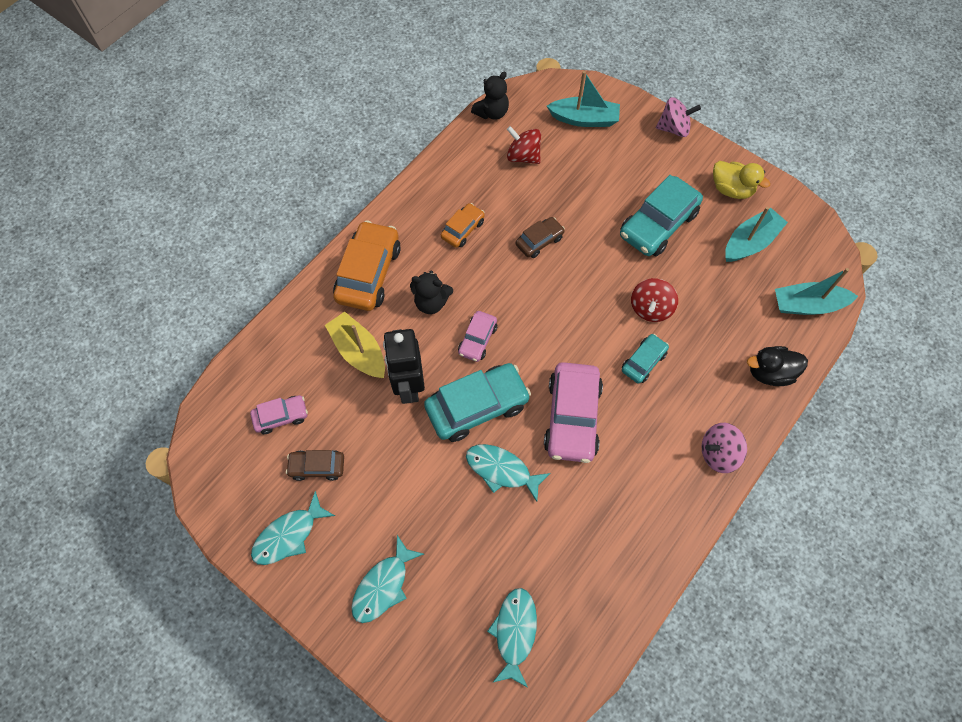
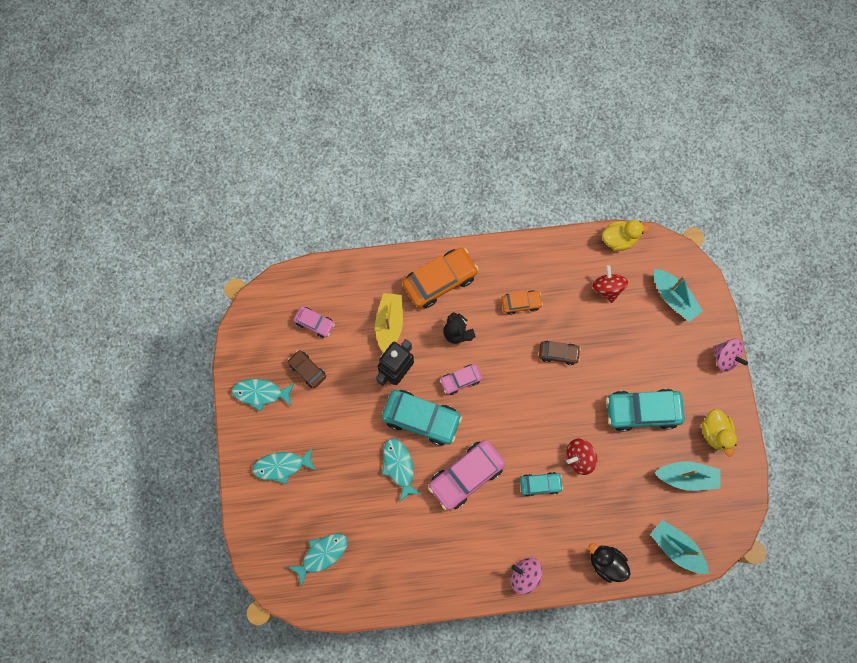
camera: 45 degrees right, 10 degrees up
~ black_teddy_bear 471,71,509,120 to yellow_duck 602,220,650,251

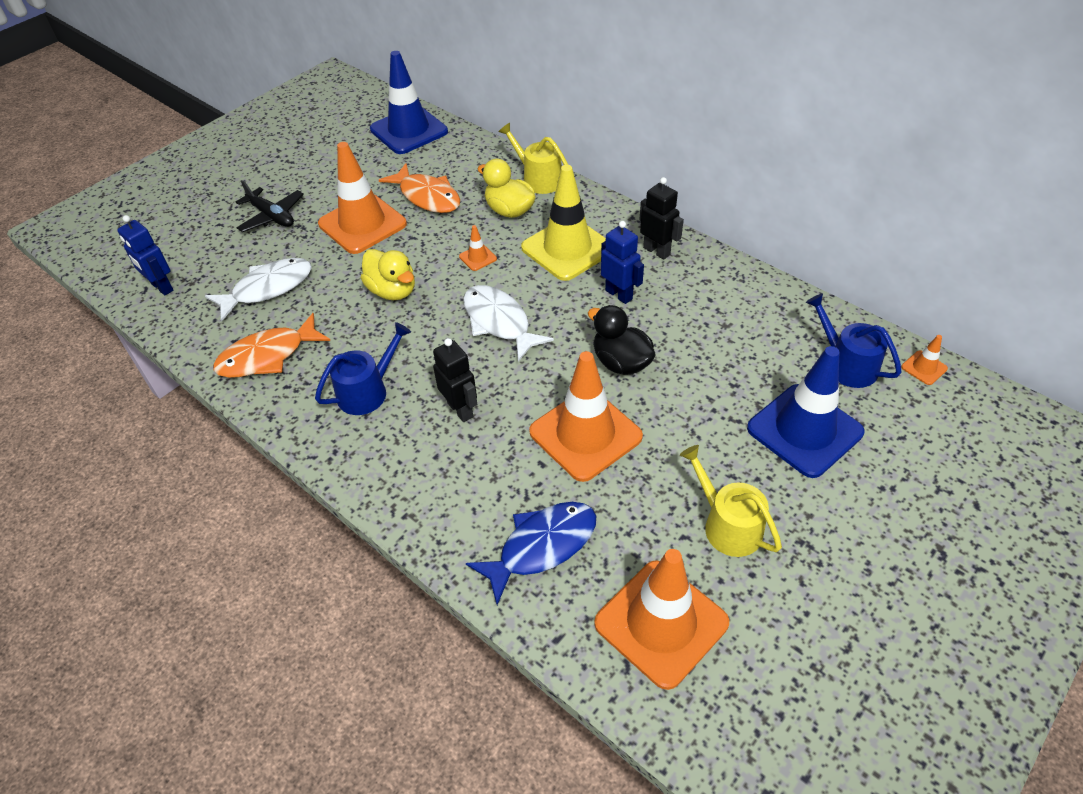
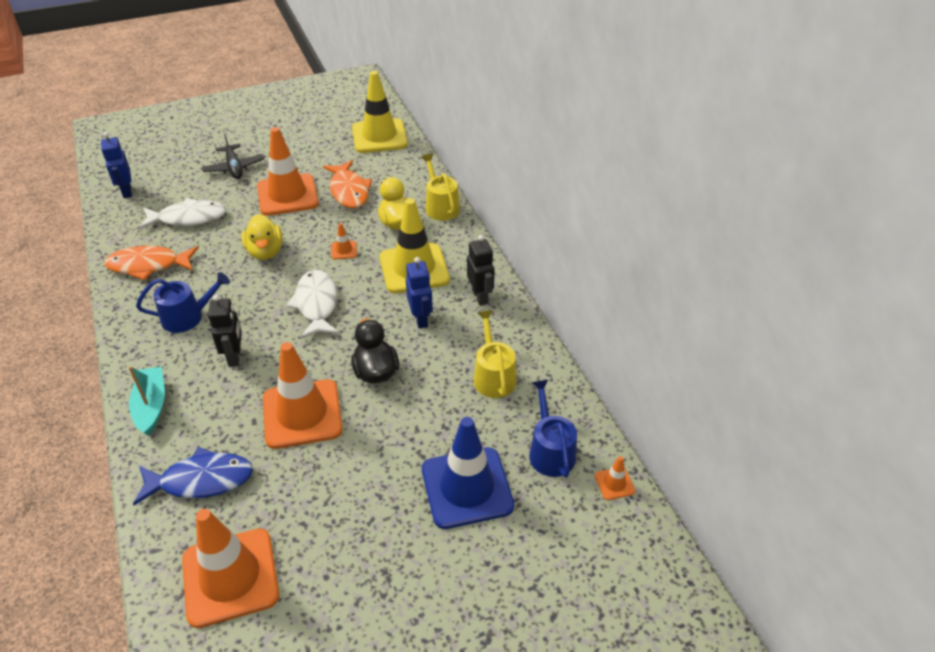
camera: 25 degrees right, 5 degrees down
~ blue_traffic_cone 370,51,448,154 to yellow_traffic_cone 352,71,408,153
~ yellow_watering_can 680,445,782,557 to 474,310,517,398
+ turquoise_boat 128,366,165,436

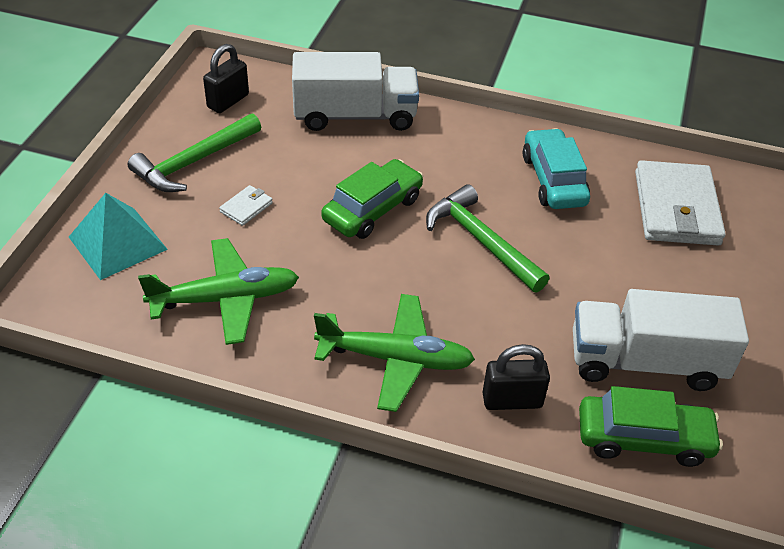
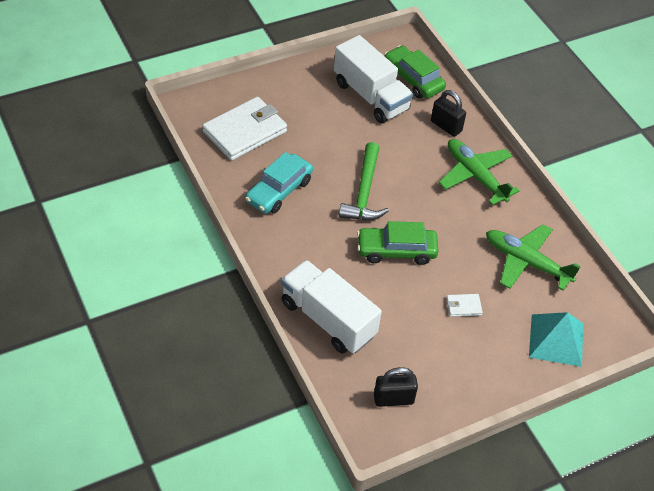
camera: 135 degrees left, 5 degrees up
- green_hammer 128,113,261,192

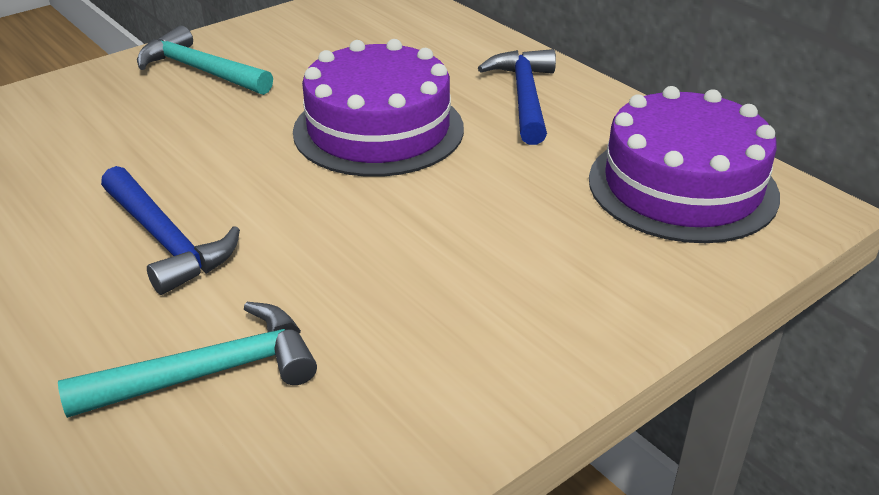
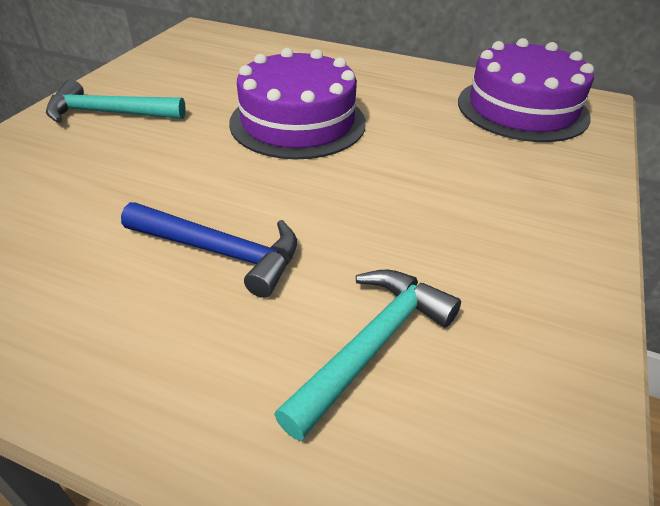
camera: 30 degrees left, 5 degrees up
- blue_hammer 478,49,556,145

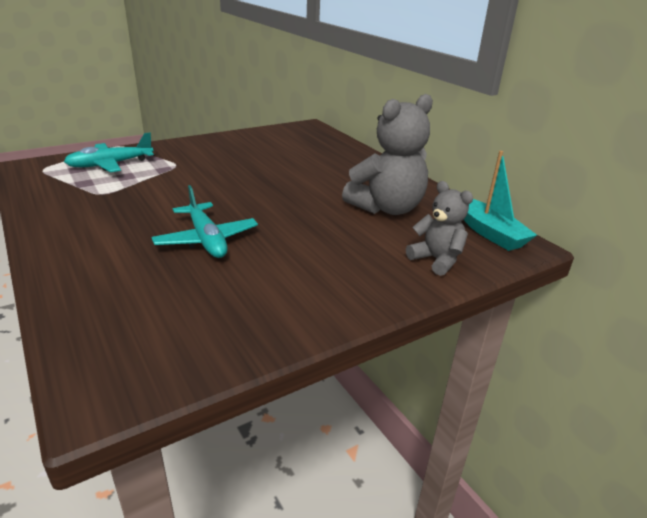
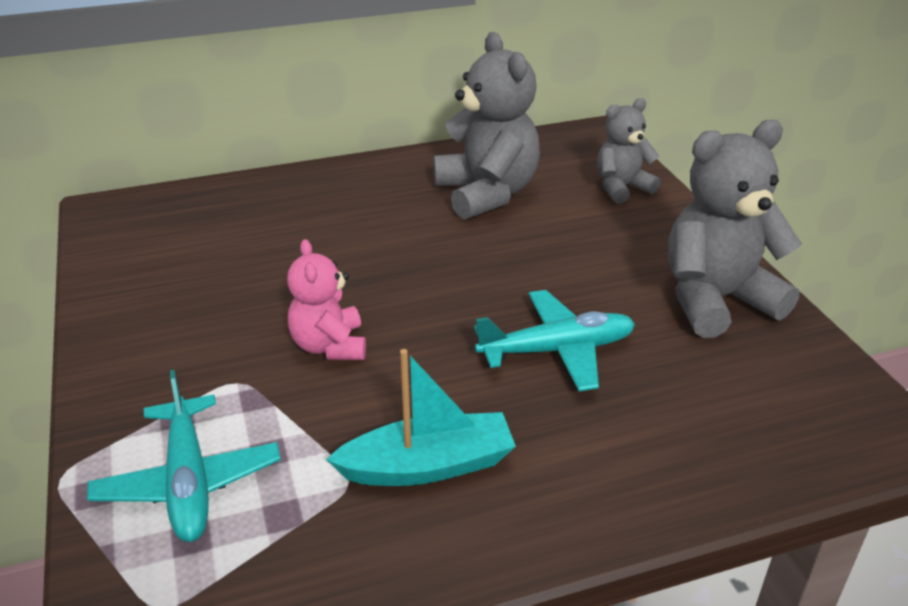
camera: 75 degrees left, 5 degrees up
~ turquoise_boat 463,151,537,251 to 326,349,516,486
+ pink_teddy_bear 287,239,366,360
+ grey_teddy_bear 668,120,802,338

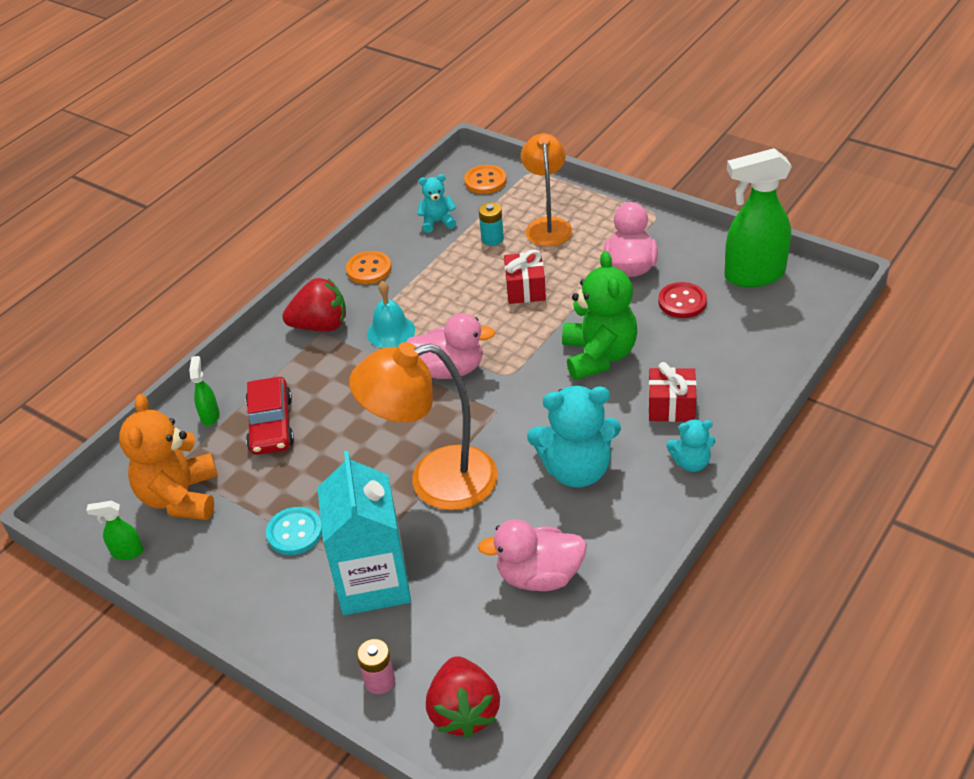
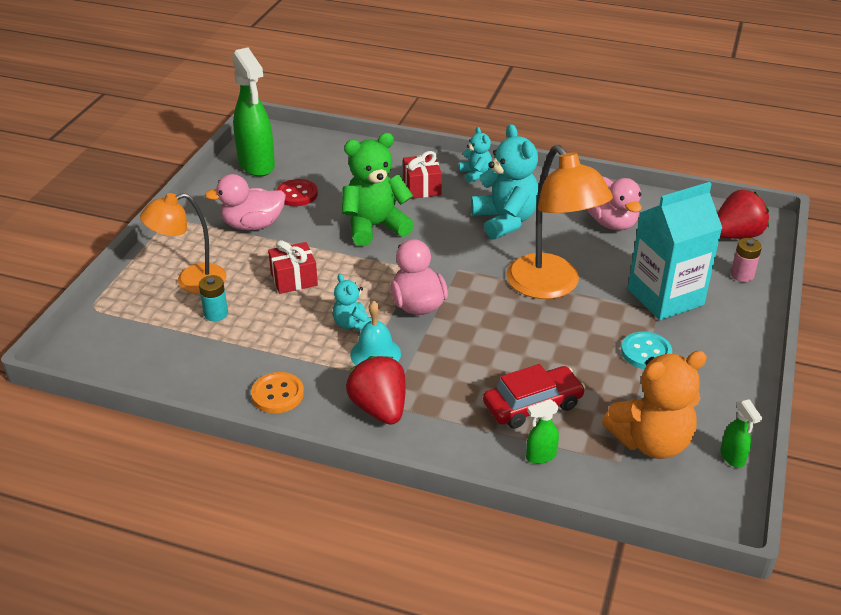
camera: 110 degrees left, 5 degrees down
~ turquoise_teddy_bear 418,174,456,233 to 333,274,372,331
- orange_button 464,165,507,194

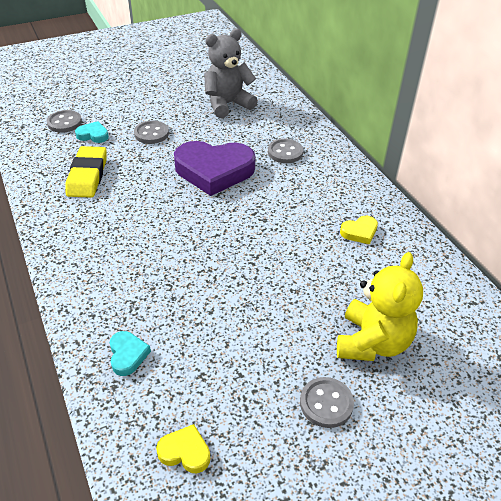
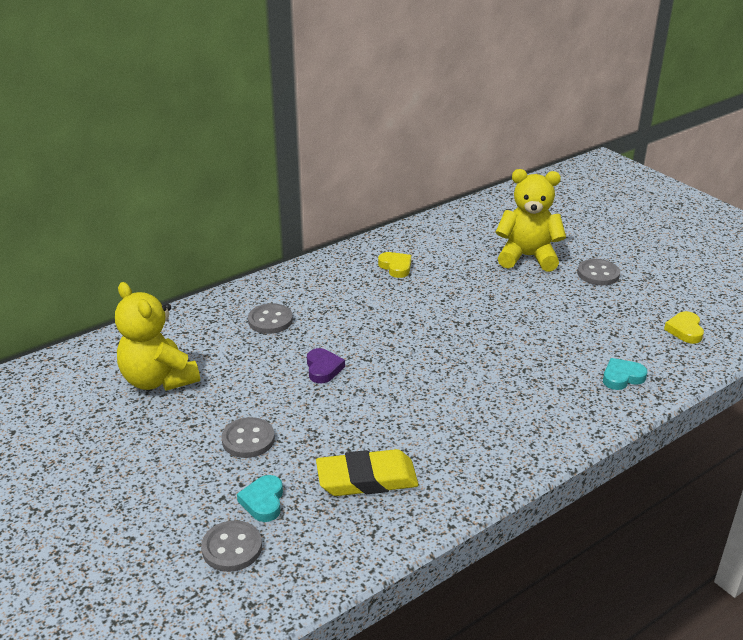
camera: 100 degrees left, 10 degrees down
~ purple_heart 174,141,255,196 = 307,348,345,383 x0.44
~ grey_teddy_bear 204,29,258,118 to yellow_teddy_bear 115,282,200,391

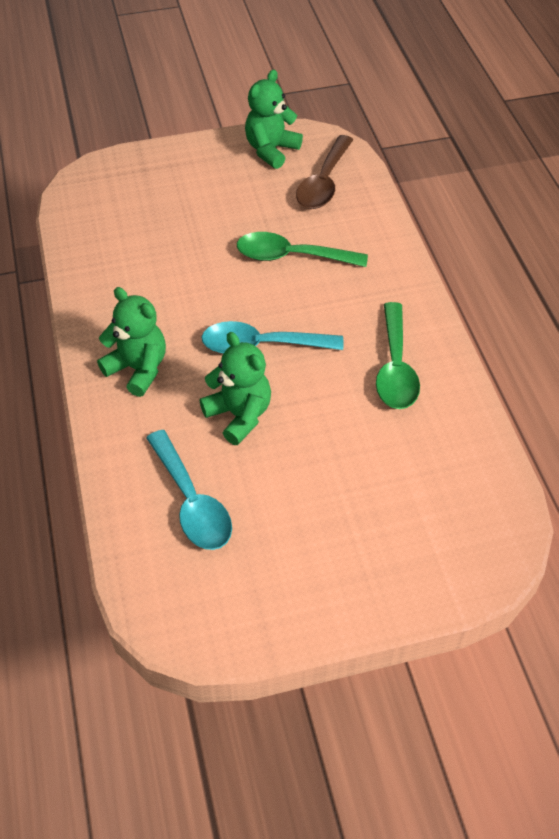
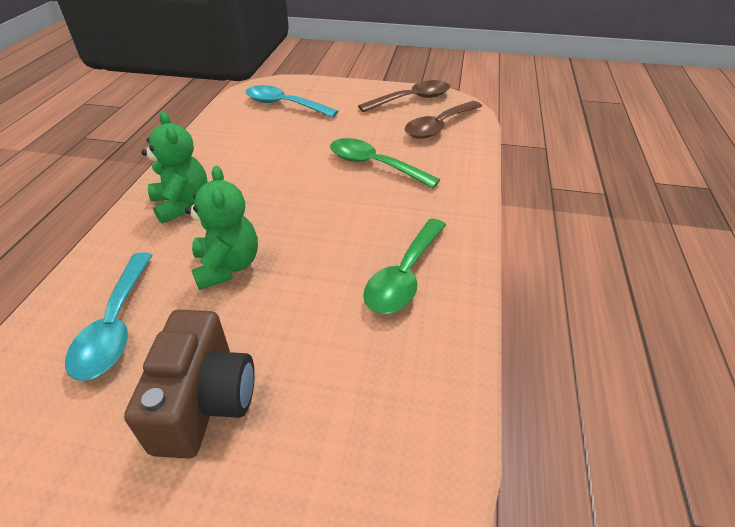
camera: 25 degrees right, 10 degrees down
~ turquoise_spoon 201,321,343,354 to 246,85,339,118
~ green_teddy_bear 245,70,303,169 to brown_spoon 358,80,450,112
+ brown_camera 124,310,255,459

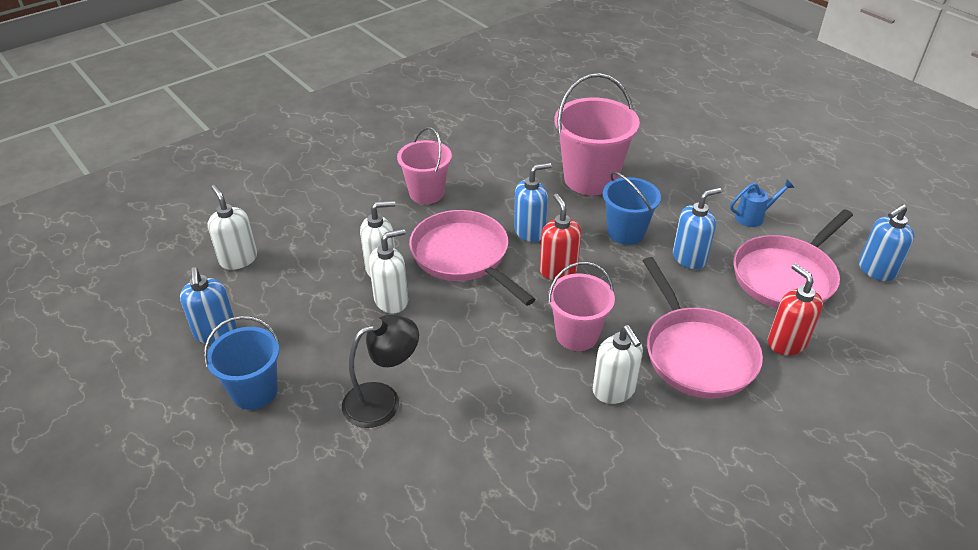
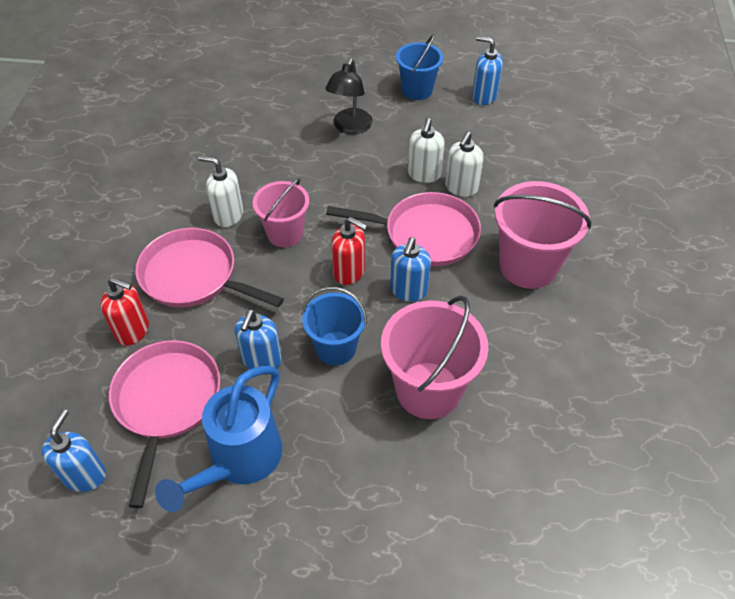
camera: 135 degrees right, 10 degrees up
- white_soap_dispenser 208,185,257,270
~ pink_bucket 397,127,452,204 = 494,181,592,289 x1.55
~ blue_watering_can 730,179,794,227 = 155,366,282,512 x2.11

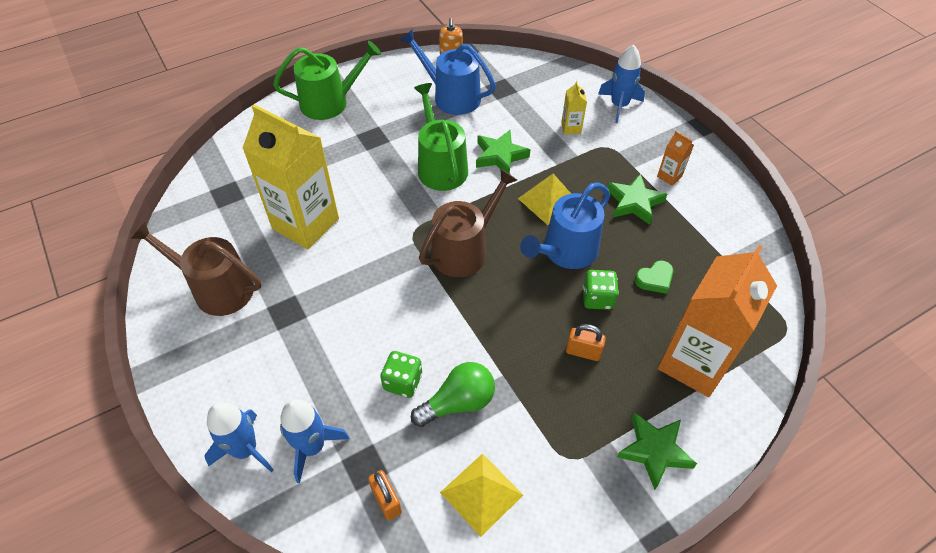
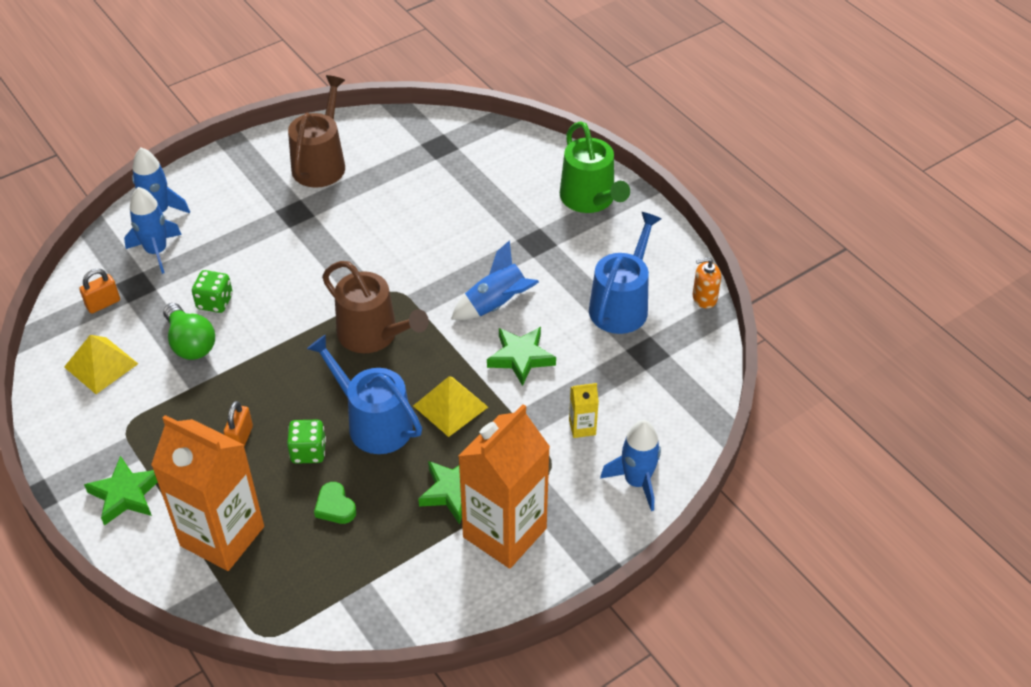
camera: 85 degrees right, 5 degrees down
- yellow_carton 242,104,339,249
~ green_watering_can 414,83,468,191 to blue_rocket 451,240,539,320
~ orange_carton 657,131,694,186 = 458,404,550,569 x2.45

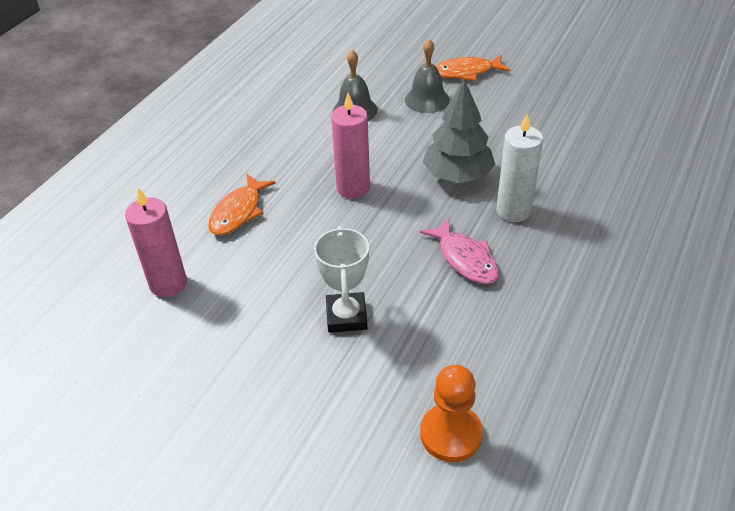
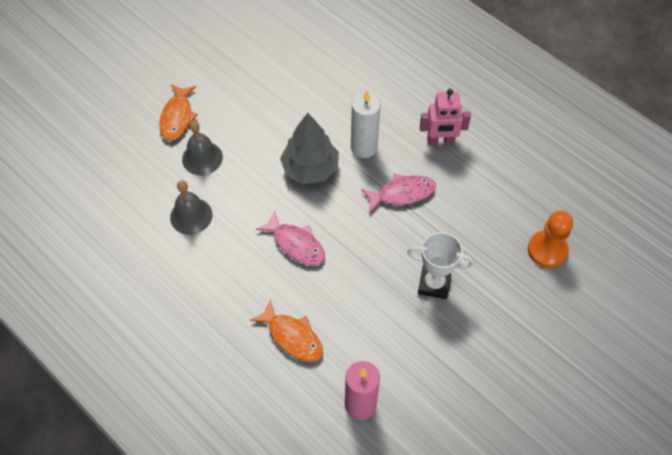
camera: 75 degrees left, 15 degrees up
~ pink_candle 331,93,370,199 to pink_fish 256,211,325,265
+ pink_robot 420,89,471,145

